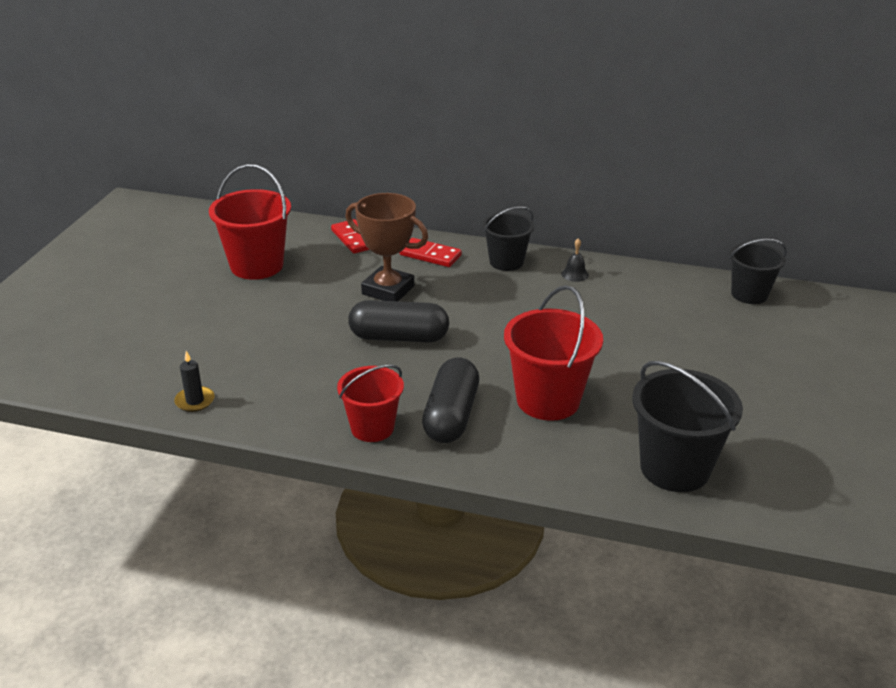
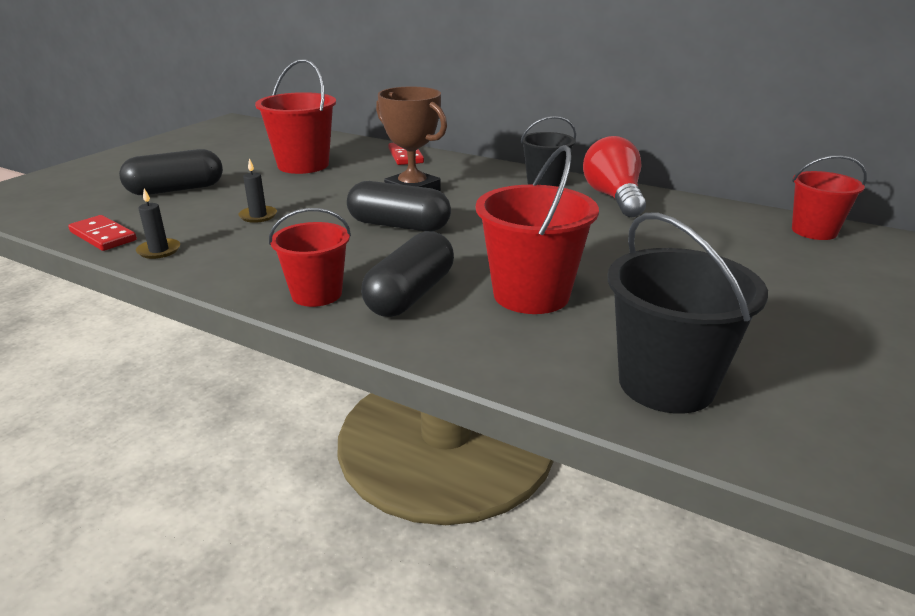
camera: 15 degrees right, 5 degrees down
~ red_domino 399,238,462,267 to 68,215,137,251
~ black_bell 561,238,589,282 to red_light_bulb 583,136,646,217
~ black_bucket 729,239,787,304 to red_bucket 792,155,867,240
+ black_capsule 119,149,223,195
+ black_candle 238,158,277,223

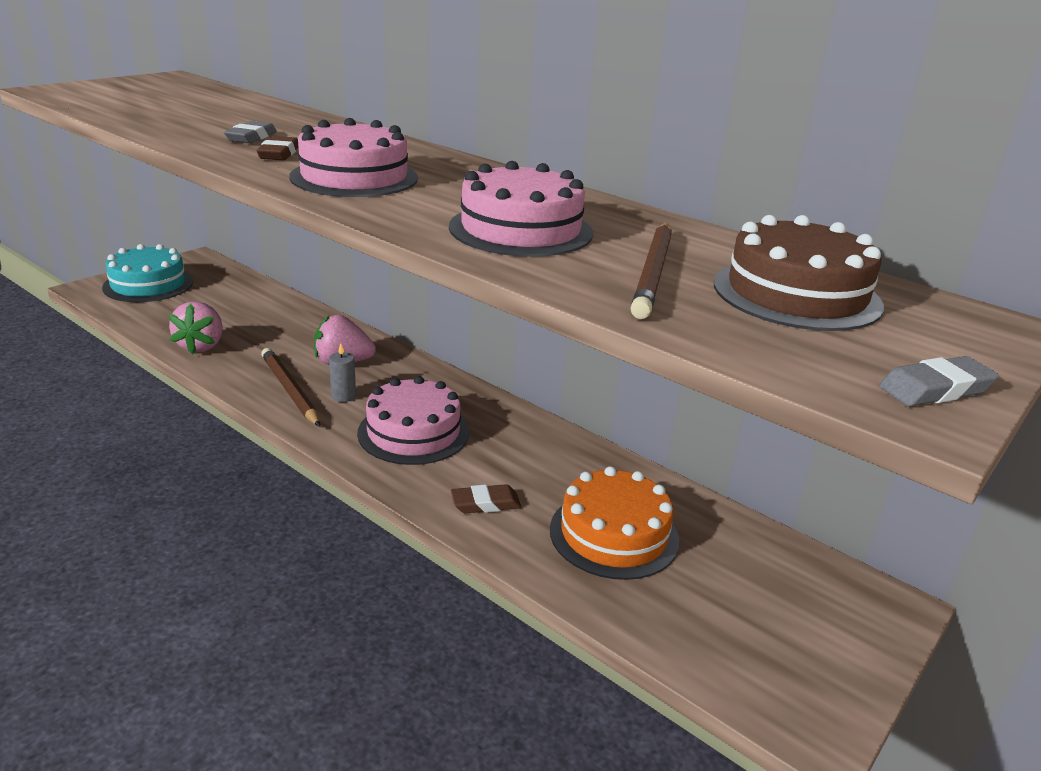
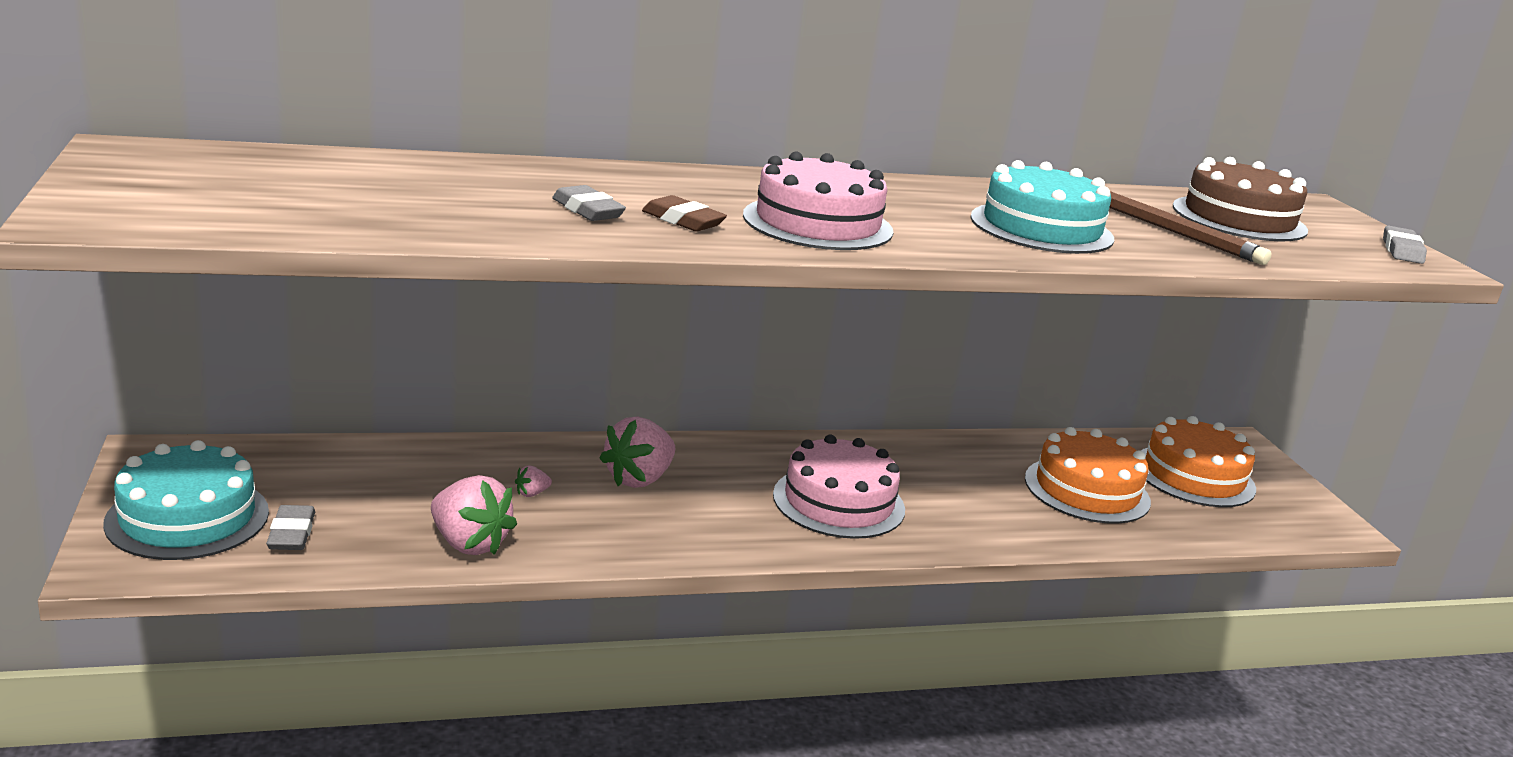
camera: 55 degrees left, 5 degrees down
- brown_pencil 261,348,320,427
- grey_candle 329,343,356,402
~ pink_cake 449,161,593,257 to turquoise_cake 970,160,1114,254
- brown_eraser 451,484,521,513
+ grey_eraser 266,505,315,550
+ pink_strawberry 515,466,552,497
+ orange_cake 1141,416,1256,507

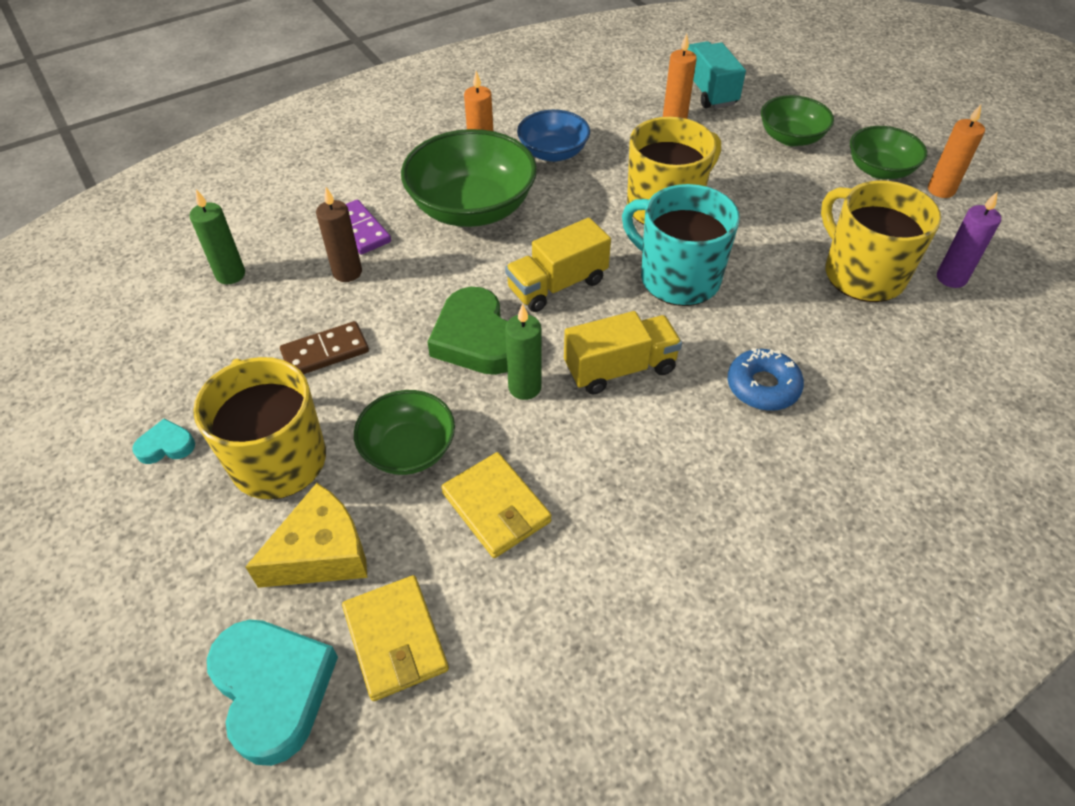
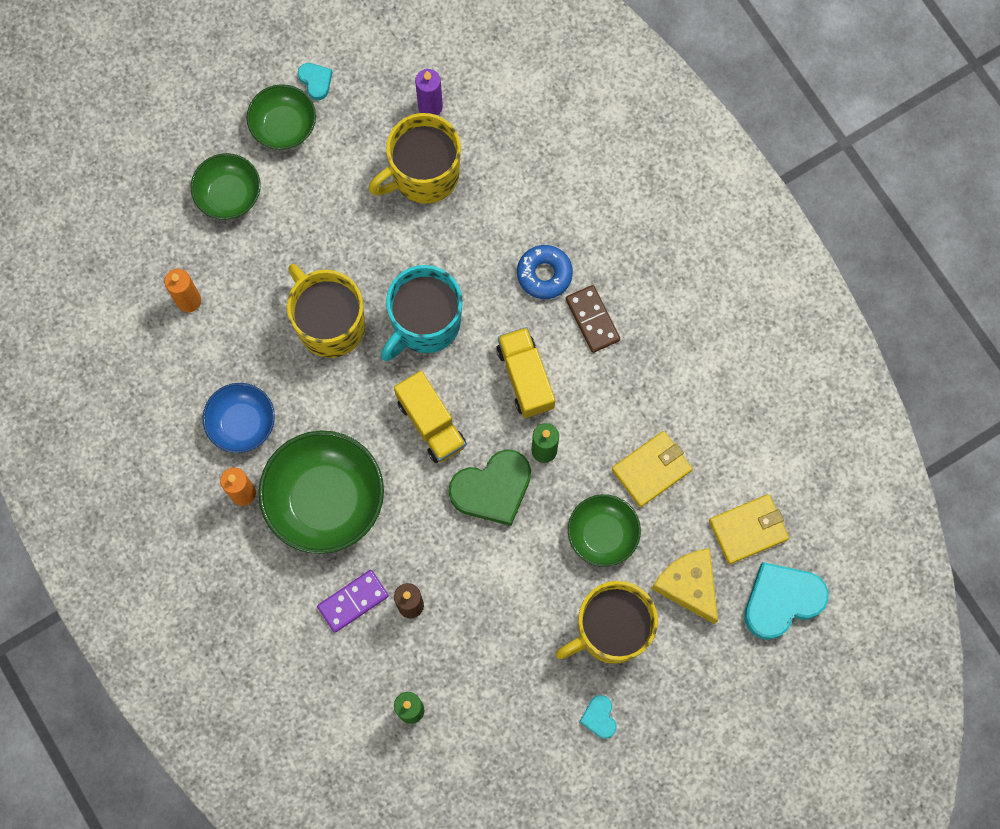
camera: 90 degrees left, 25 degrees up
~ brown_domino 280,321,369,374 to 566,285,620,353
- turquoise_truck 687,41,746,109
~ orange_candle 928,104,985,198 to turquoise_heart 298,63,332,100

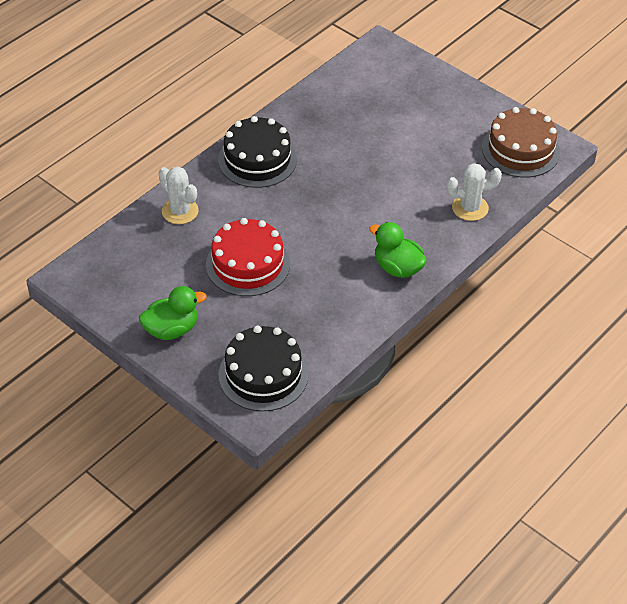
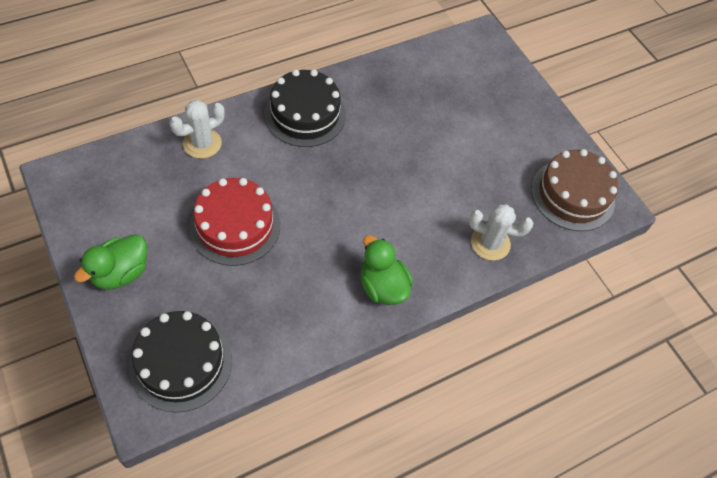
camera: 15 degrees right, 10 degrees up
~ green_duck 139,286,207,340 = 74,234,147,290 135 degrees clockwise
~ white_cactus 159,166,199,224 = 169,100,225,159 75 degrees clockwise

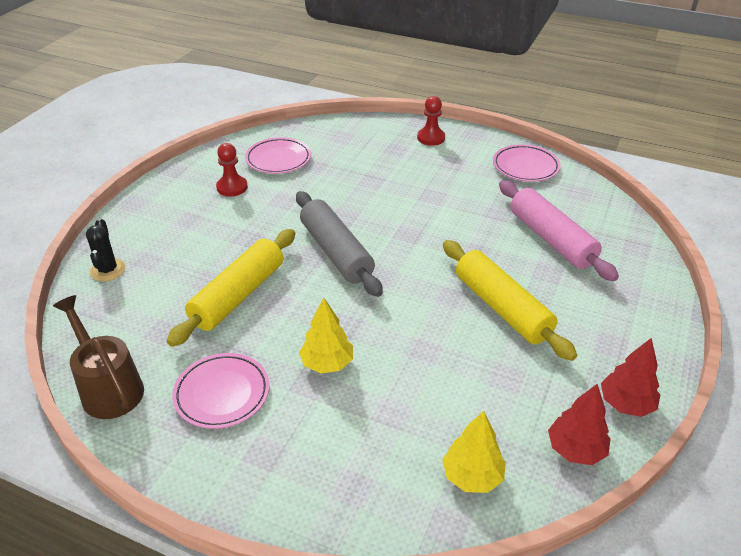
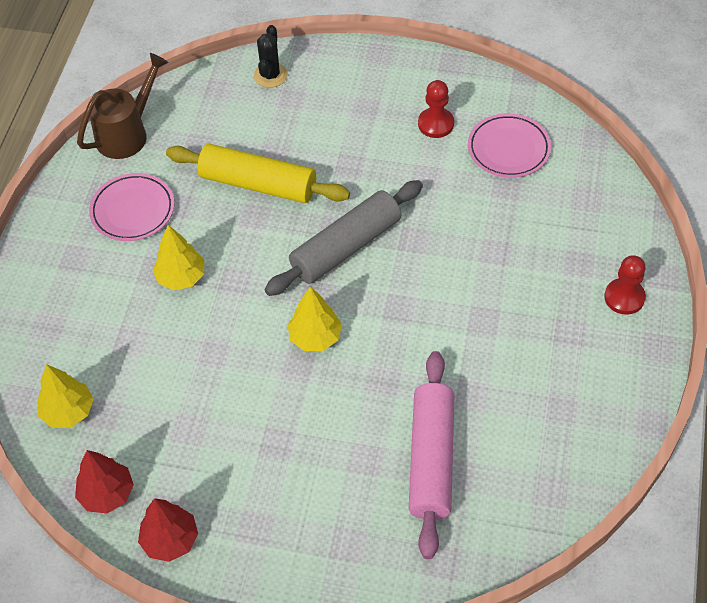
camera: 80 degrees right, 15 degrees up
~ black_cactus 86,218,126,281 = 254,25,288,88 60 degrees counterclockwise
- yellow_rolling_pin 443,240,577,361
- pink_plate 493,144,561,182
~ pink_rolling_pin 499,180,619,281 = 409,351,454,559 45 degrees counterclockwise
+ yellow_tree 288,287,342,351

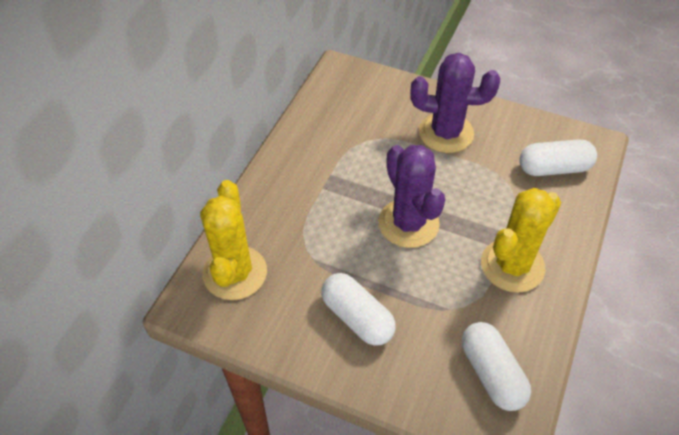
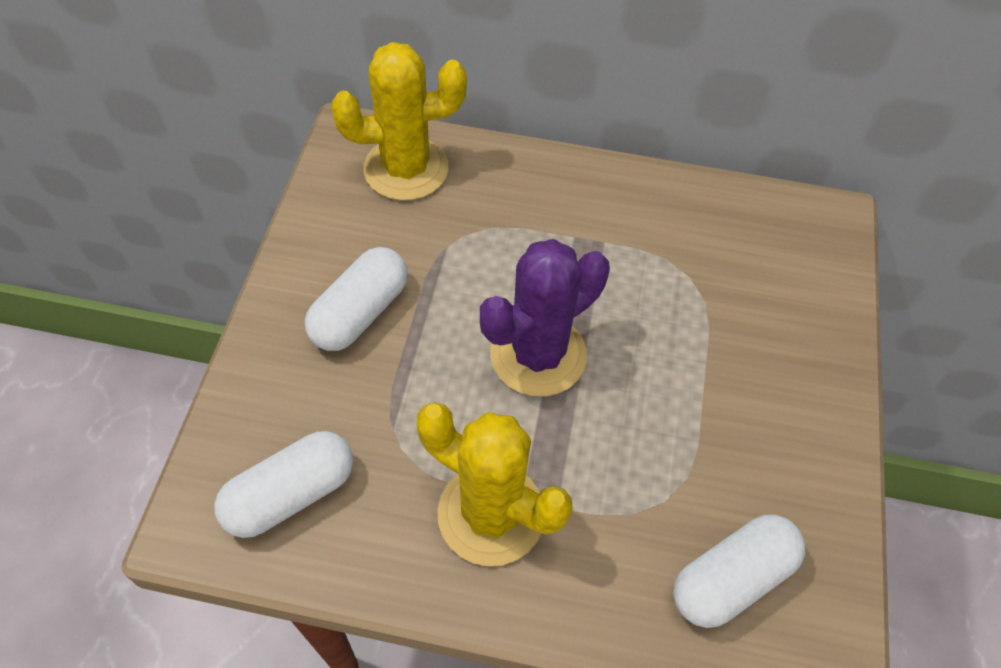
camera: 75 degrees right, 5 degrees up
- purple_cactus 410,53,500,153
~ white_capsule 519,139,597,176 = 673,514,805,628 75 degrees clockwise

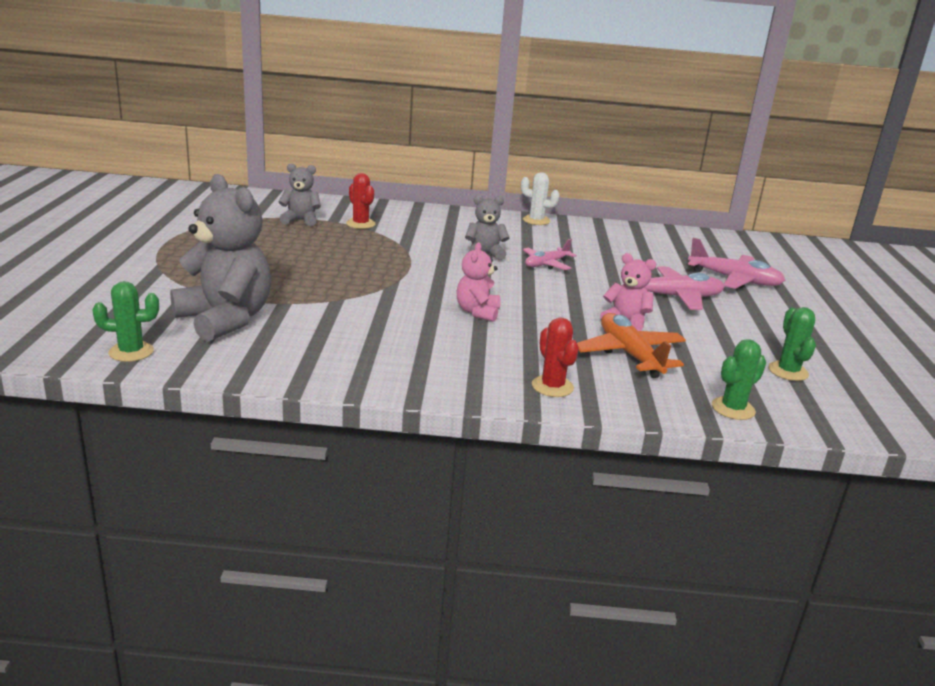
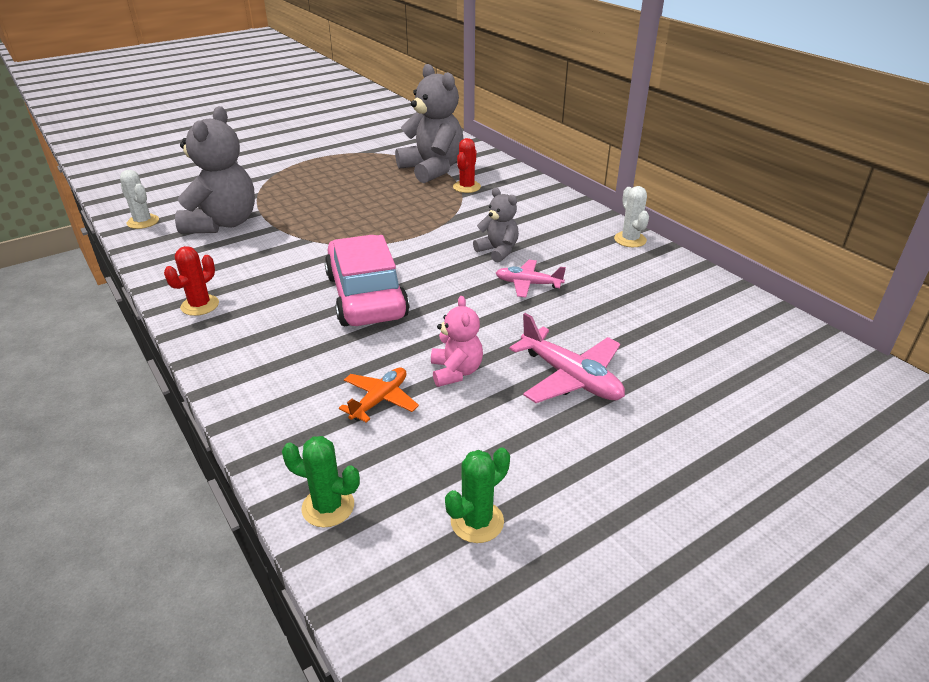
camera: 55 degrees right, 10 degrees up
~ green_cactus 92,281,159,362 to white_cactus 120,170,159,229
~ grey_teddy_bear 278,163,321,226 = 395,64,464,183 x1.90
~ pink_teddy_bear 457,242,501,322 to pink_car 325,235,409,326
~ red_cactus 532,318,579,397 to 164,246,219,316
~ orange_plane 577,313,686,378 = 339,367,419,423 x0.64
- pink_plane 688,238,785,289

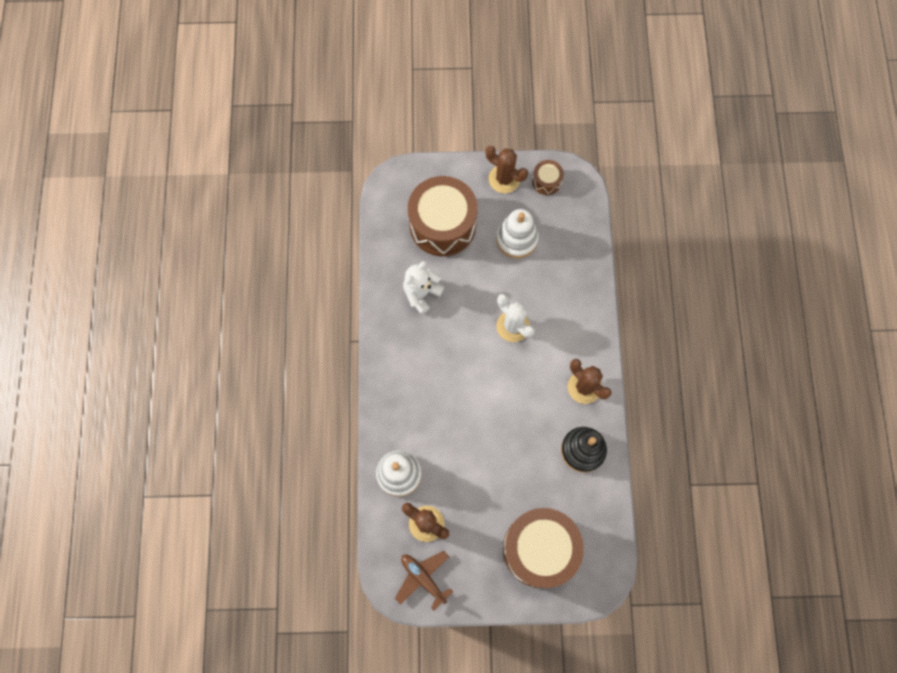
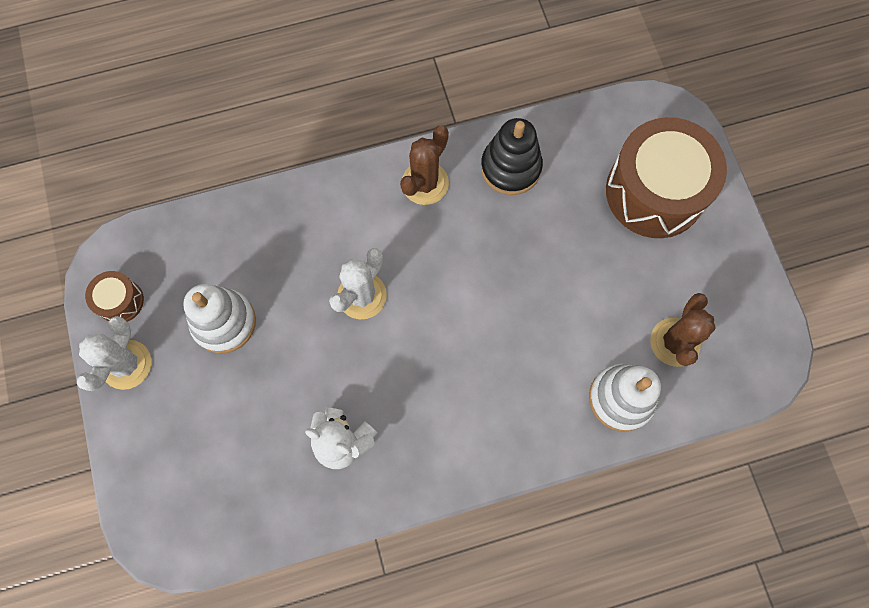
camera: 105 degrees left, 0 degrees up
- brown_plane 395,551,454,611
- brown_drum 408,176,478,256
~ brown_cactus 485,146,528,193 to white_cactus 77,316,151,391

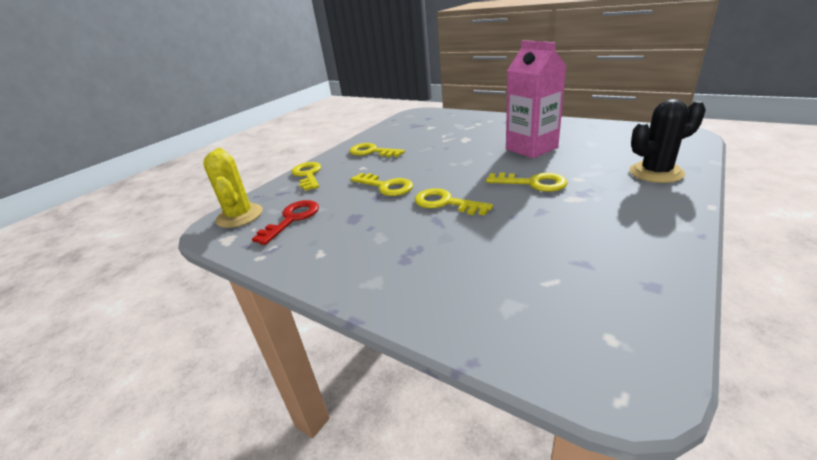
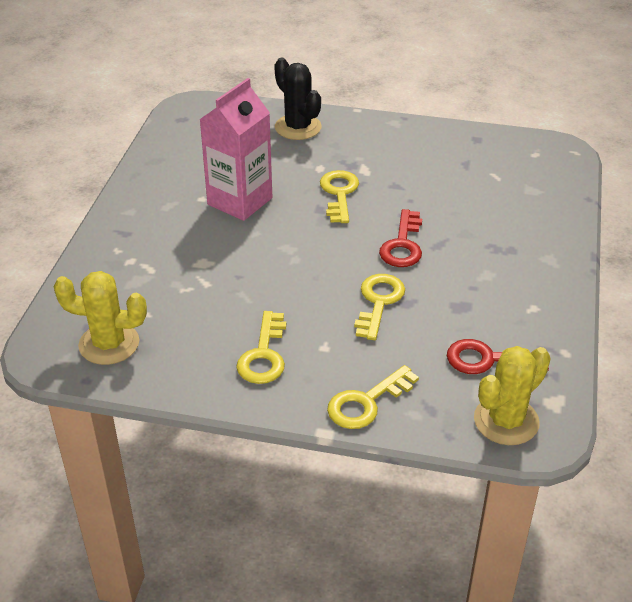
camera: 115 degrees left, 10 degrees up
~ yellow_key 415,188,493,215 to red_key 379,209,422,267
+ yellow_cactus 54,271,147,365

